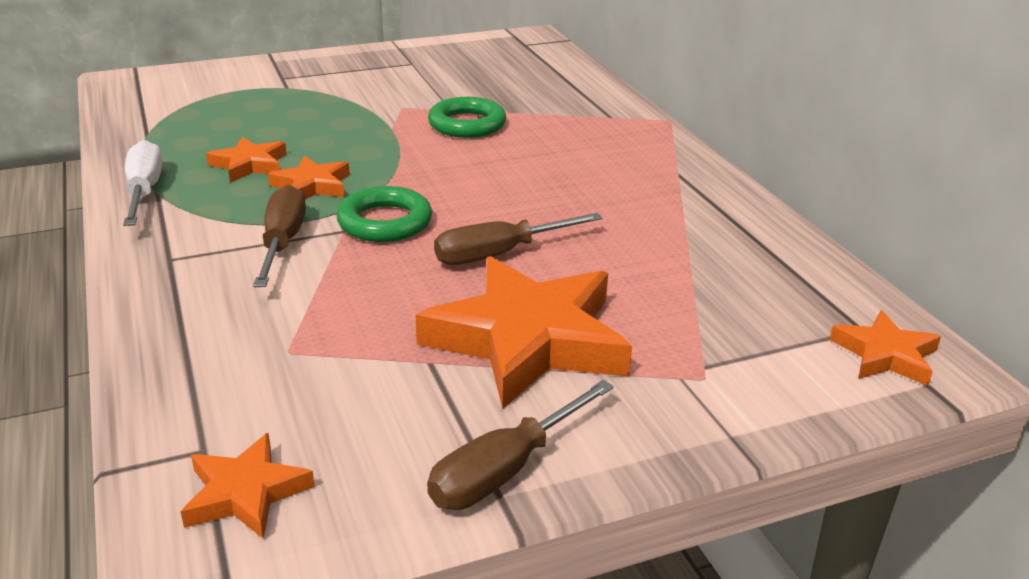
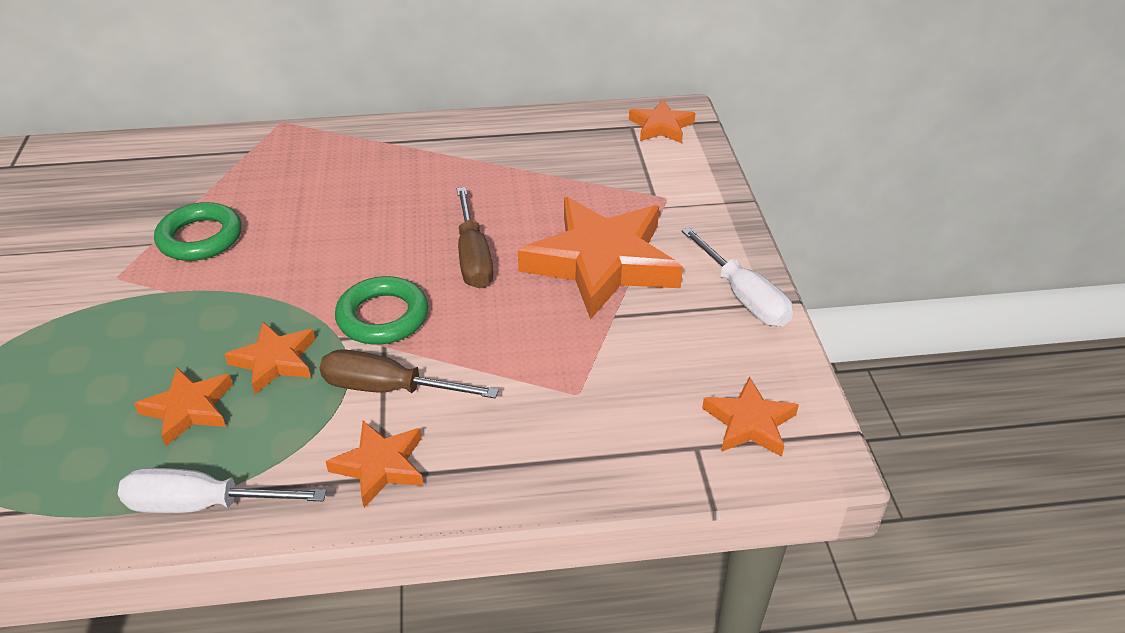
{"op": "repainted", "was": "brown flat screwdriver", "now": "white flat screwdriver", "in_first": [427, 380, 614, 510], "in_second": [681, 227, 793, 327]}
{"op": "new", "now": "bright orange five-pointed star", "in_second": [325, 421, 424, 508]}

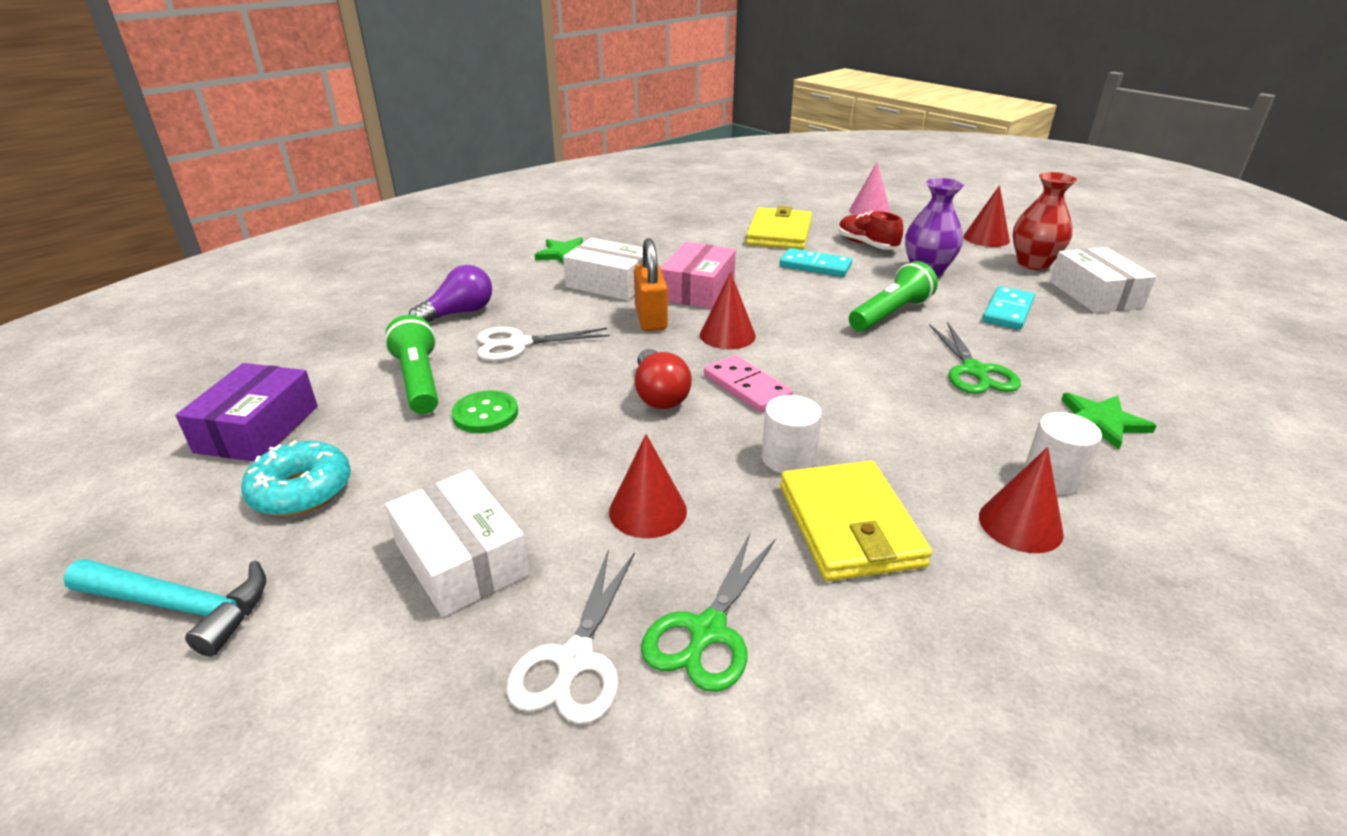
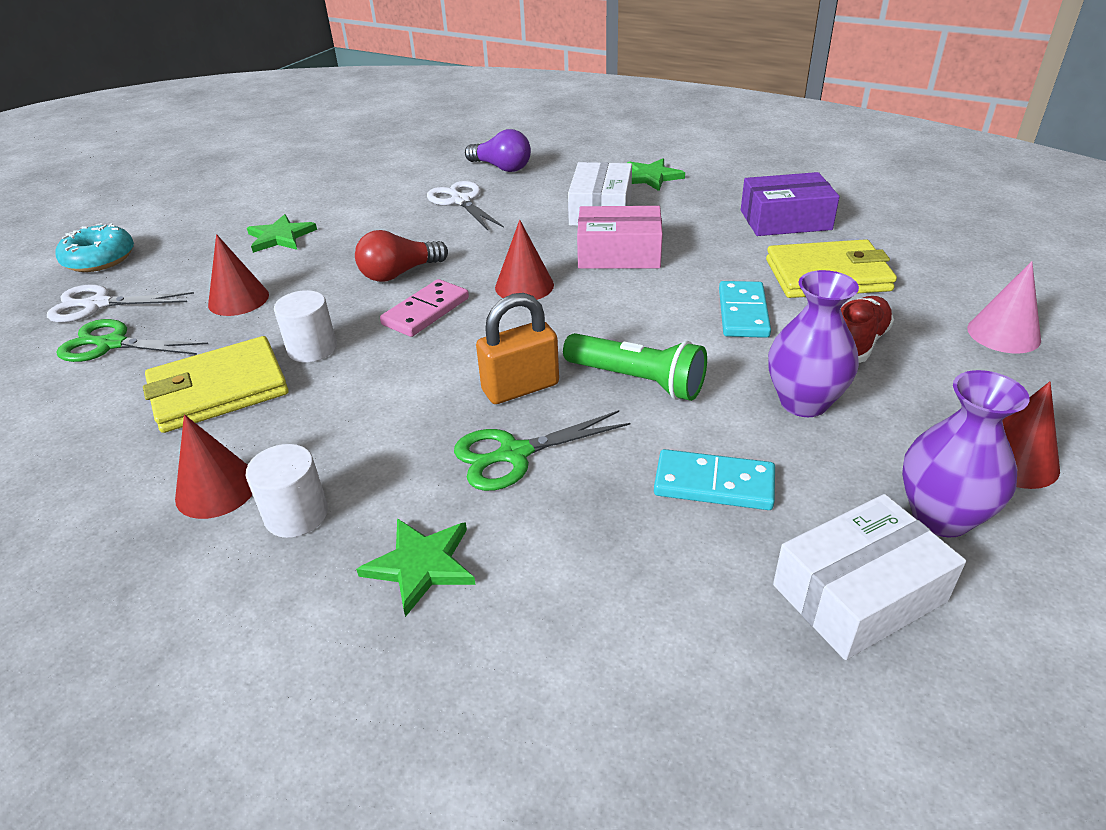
{"op": "repainted", "was": "scarlet flower vase", "now": "royal purple flower vase", "in_first": [1013, 172, 1077, 270], "in_second": [902, 370, 1030, 537]}
{"op": "shifted", "was": "bright orange small lock", "in_first": [634, 238, 668, 331], "in_second": [476, 293, 559, 404]}
{"op": "gone", "was": "green pocket torch", "in_first": [384, 315, 438, 414]}
{"op": "shifted", "was": "royal purple package", "in_first": [176, 363, 318, 462], "in_second": [741, 172, 840, 236]}
{"op": "gone", "was": "green sewing button", "in_first": [452, 390, 518, 433]}
{"op": "shifted", "was": "turquoise donut", "in_first": [241, 440, 351, 516], "in_second": [55, 223, 134, 272]}
{"op": "gone", "was": "white package", "in_first": [385, 470, 530, 617]}
{"op": "gone", "was": "turquoise carpenter's hammer", "in_first": [63, 559, 266, 657]}
{"op": "new", "now": "green five-pointed star", "in_second": [247, 214, 317, 253]}

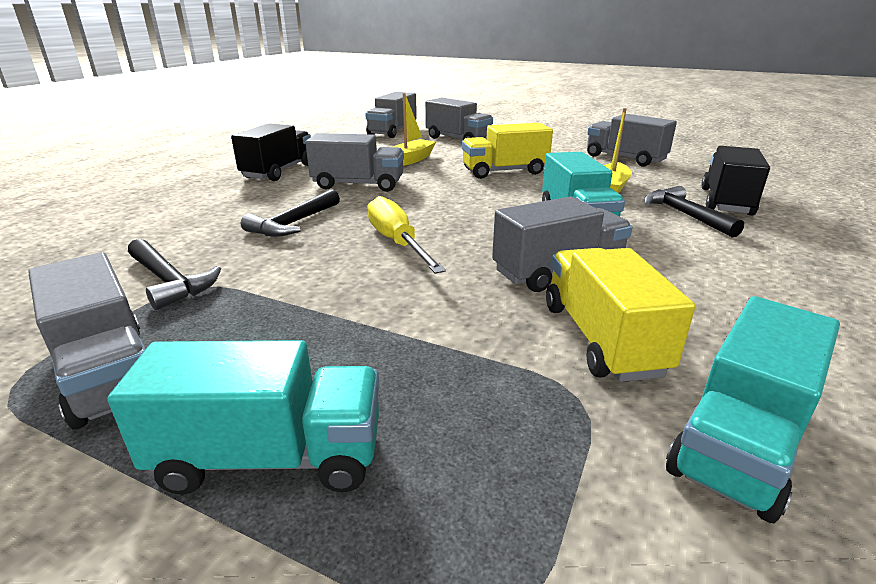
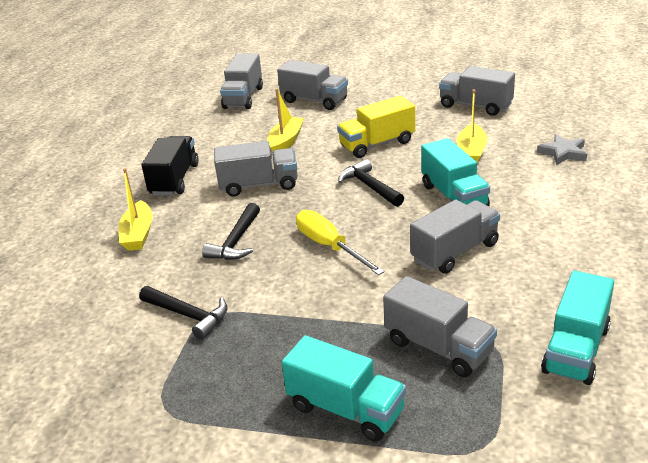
{"op": "swapped", "was": "jet-black truck", "now": "ash-grey five-pointed star", "in_first": [701, 146, 770, 216], "in_second": [537, 134, 587, 165]}
{"op": "shifted", "was": "jet-black carpenter's hammer", "in_first": [644, 186, 744, 237], "in_second": [338, 159, 404, 207]}
{"op": "gone", "was": "bright yellow truck", "in_first": [546, 248, 696, 382]}
{"op": "shifted", "was": "ash-grey truck", "in_first": [28, 252, 145, 429], "in_second": [383, 276, 497, 377]}
{"op": "rotated", "was": "turquoise truck", "in_first": [107, 340, 379, 495], "in_second": [282, 335, 406, 442], "clockwise": 45}
{"op": "new", "now": "bright yellow toy boat", "in_second": [118, 168, 153, 251]}

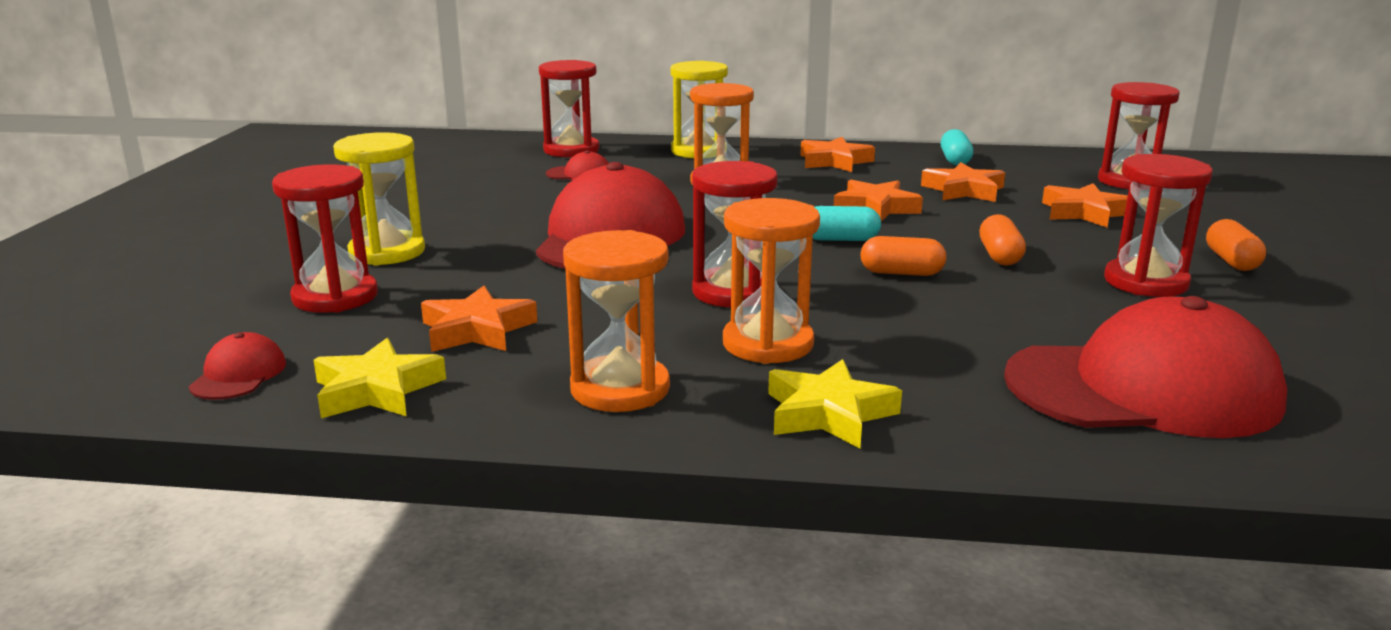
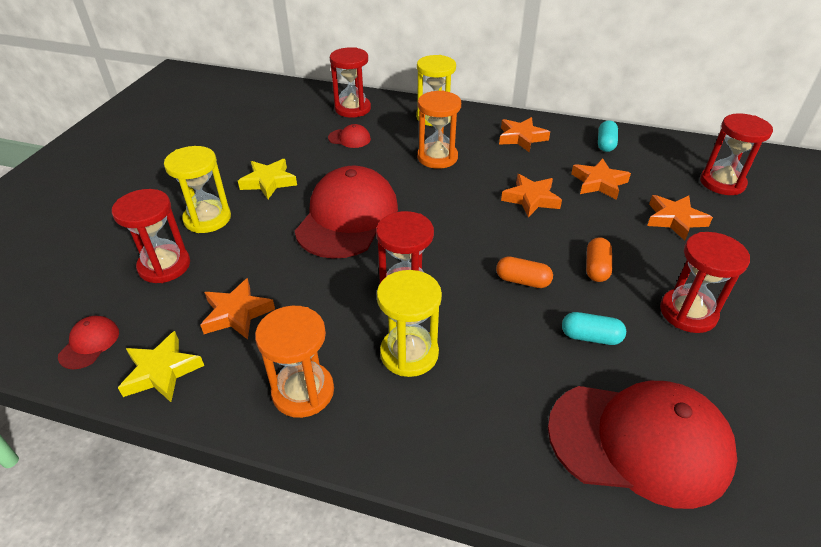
{"op": "repainted", "was": "bright orange hourglass", "now": "bright yellow hourglass", "in_first": [723, 198, 820, 364], "in_second": [377, 270, 442, 377]}
{"op": "shifted", "was": "turquoise pill shape", "in_first": [813, 206, 881, 241], "in_second": [562, 312, 626, 345]}
{"op": "gone", "was": "bright orange pill shape", "in_first": [1206, 219, 1266, 271]}
{"op": "shifted", "was": "bright yellow five-pointed star", "in_first": [768, 359, 902, 449], "in_second": [238, 159, 297, 199]}

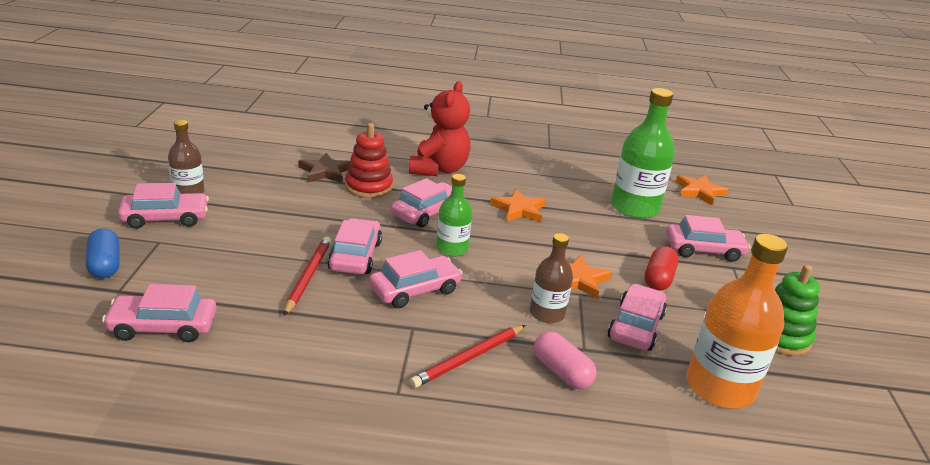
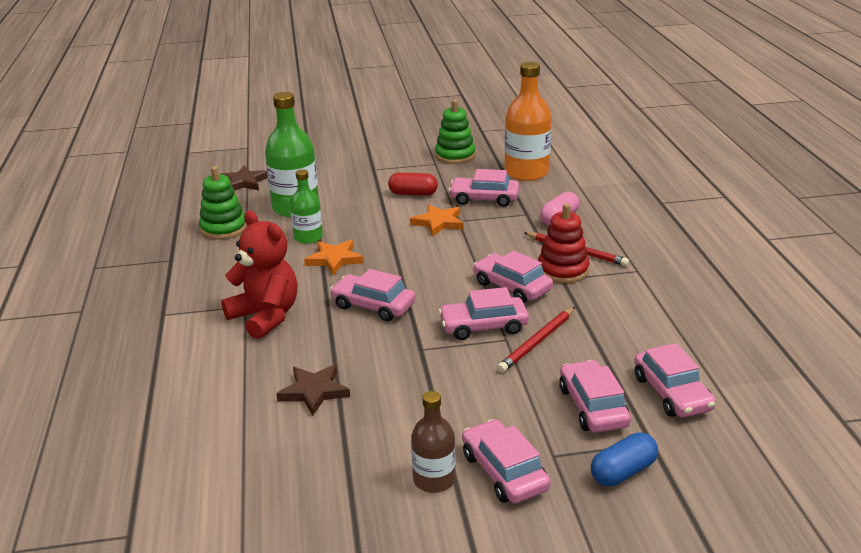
{"op": "rotated", "was": "scarlet teddy", "in_first": [409, 81, 471, 176], "in_second": [221, 211, 298, 339], "clockwise": 45}
{"op": "shifted", "was": "scarlet ring stacker", "in_first": [345, 123, 393, 198], "in_second": [538, 203, 589, 283]}
{"op": "shifted", "was": "green drink bottle", "in_first": [436, 174, 472, 257], "in_second": [290, 169, 323, 244]}
{"op": "repainted", "was": "bright orange five-pointed star", "now": "brown five-pointed star", "in_first": [676, 175, 729, 205], "in_second": [221, 165, 268, 191]}
{"op": "shifted", "was": "rosy automobile", "in_first": [666, 215, 750, 262], "in_second": [559, 360, 631, 433]}
{"op": "gone", "was": "brown drink bottle", "in_first": [530, 233, 573, 323]}
{"op": "rotated", "was": "scarlet pencil", "in_first": [284, 237, 331, 316], "in_second": [497, 307, 575, 373], "clockwise": -45}
{"op": "new", "now": "green ring stacker", "in_second": [199, 166, 247, 240]}

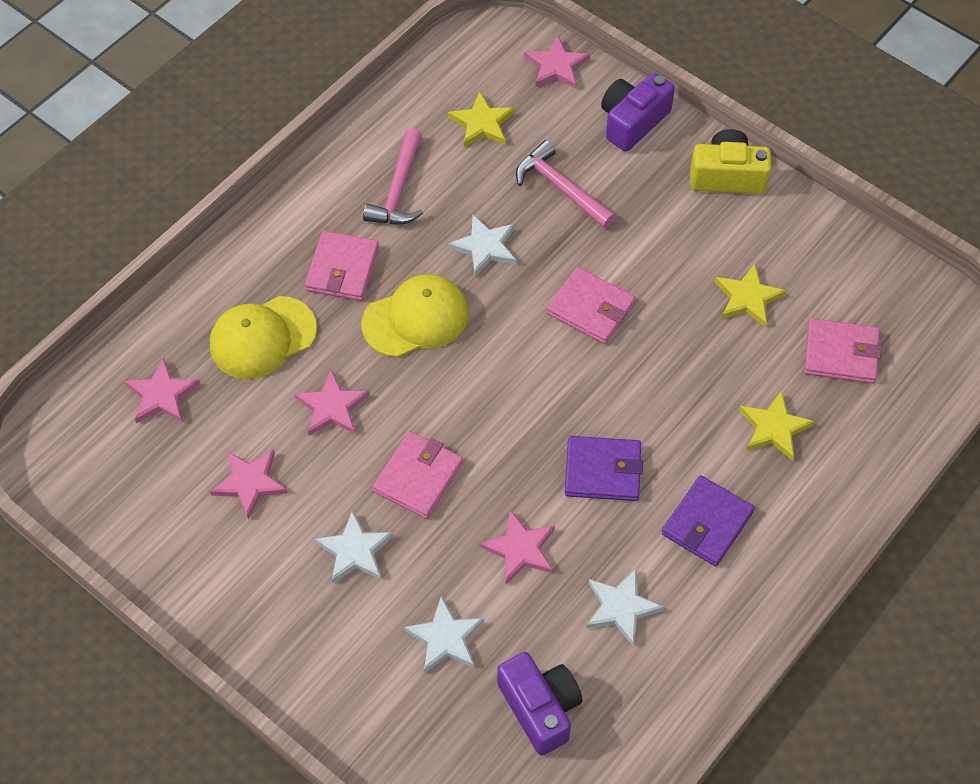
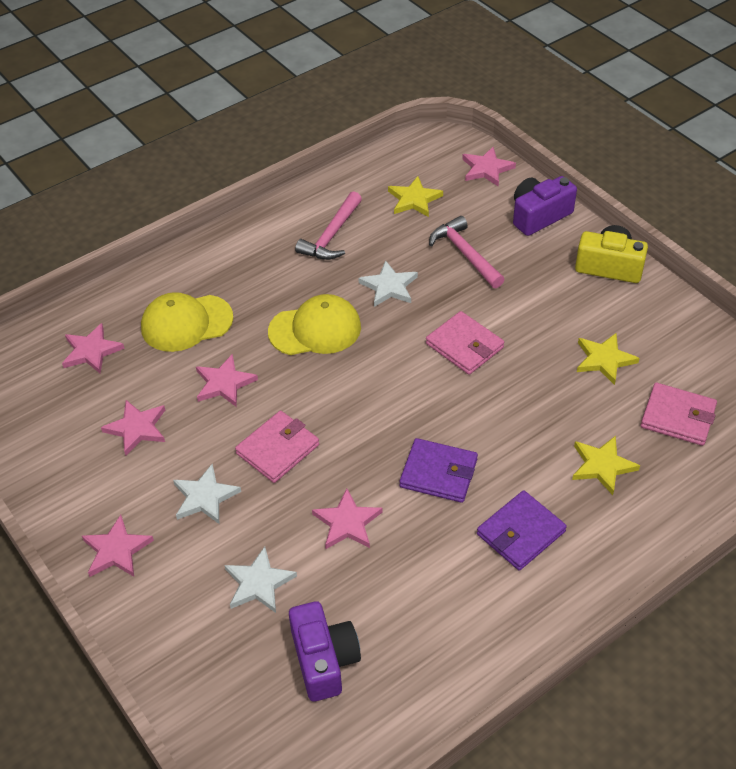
{"op": "gone", "was": "rosy wallet", "in_first": [305, 231, 379, 301]}
{"op": "gone", "was": "white five-pointed star", "in_first": [586, 569, 664, 645]}
{"op": "new", "now": "rosy five-pointed star", "in_second": [82, 515, 154, 577]}

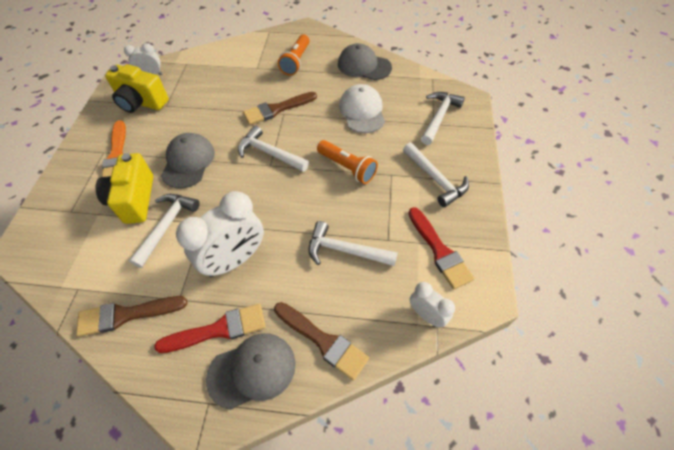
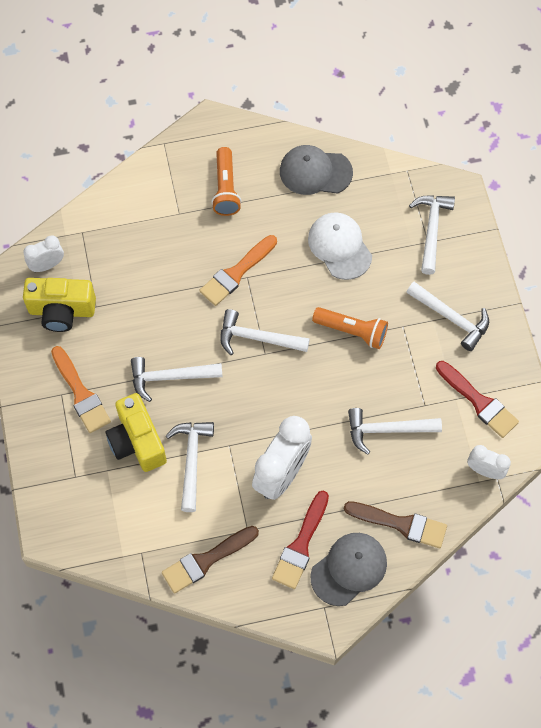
{"op": "repainted", "was": "brown paintbrush", "now": "bright orange paintbrush", "in_first": [243, 92, 317, 125], "in_second": [199, 235, 277, 306]}
{"op": "swapped", "was": "ash-grey cap", "now": "white carpenter's hammer", "in_first": [161, 133, 215, 189], "in_second": [131, 357, 223, 402]}
{"op": "rotated", "was": "scarlet paintbrush", "in_first": [154, 304, 266, 353], "in_second": [272, 491, 329, 589], "clockwise": 150}

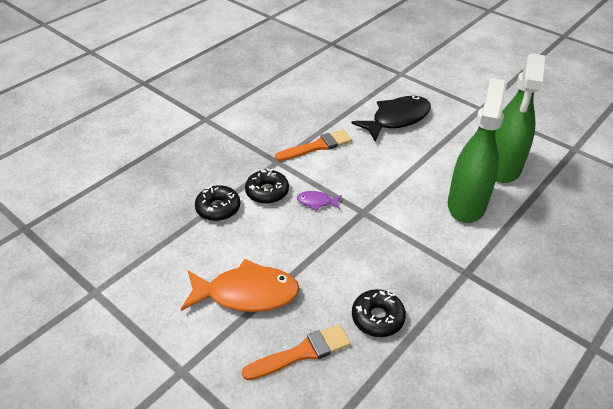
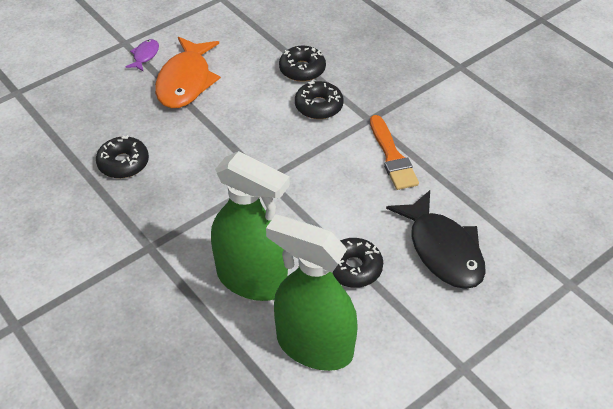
{"op": "shifted", "was": "royal purple fish figure", "in_first": [297, 191, 342, 211], "in_second": [126, 39, 159, 72]}
{"op": "gone", "was": "bright orange paintbrush", "in_first": [242, 324, 351, 380]}
{"op": "new", "now": "jet-black donut", "in_second": [333, 238, 383, 288]}

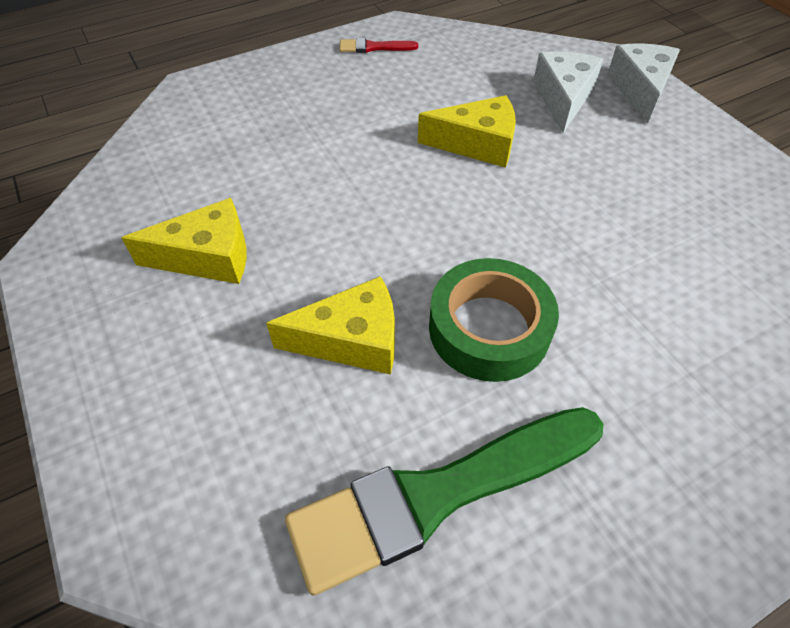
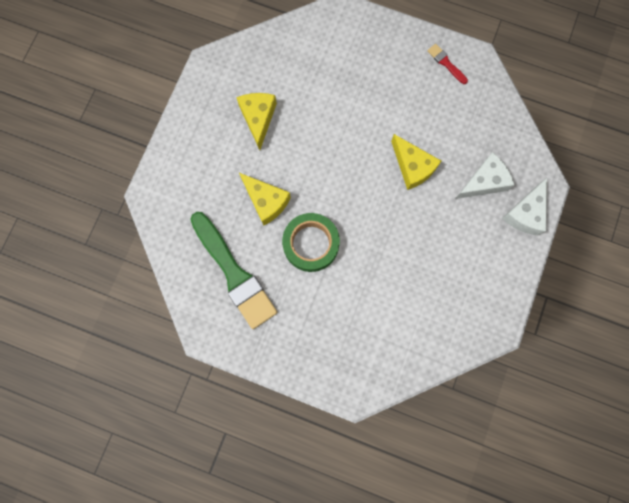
{"op": "rotated", "was": "white cheese", "in_first": [607, 43, 680, 124], "in_second": [502, 178, 547, 235], "clockwise": 150}
{"op": "rotated", "was": "bright yellow cheese", "in_first": [122, 198, 246, 284], "in_second": [236, 93, 277, 150], "clockwise": -135}
{"op": "rotated", "was": "green paintbrush", "in_first": [285, 407, 603, 595], "in_second": [190, 212, 277, 329], "clockwise": -150}

